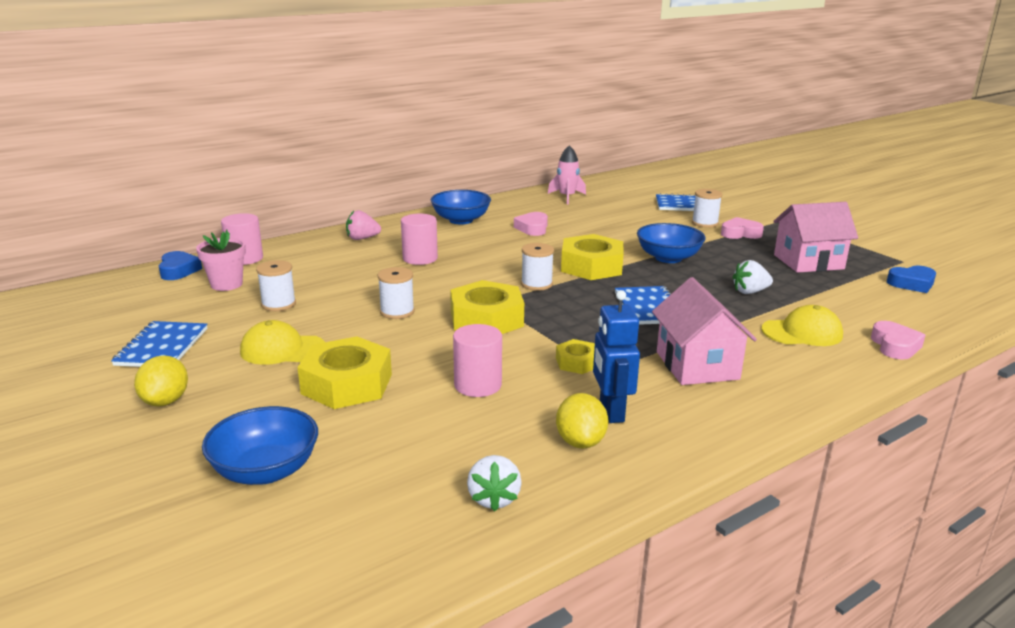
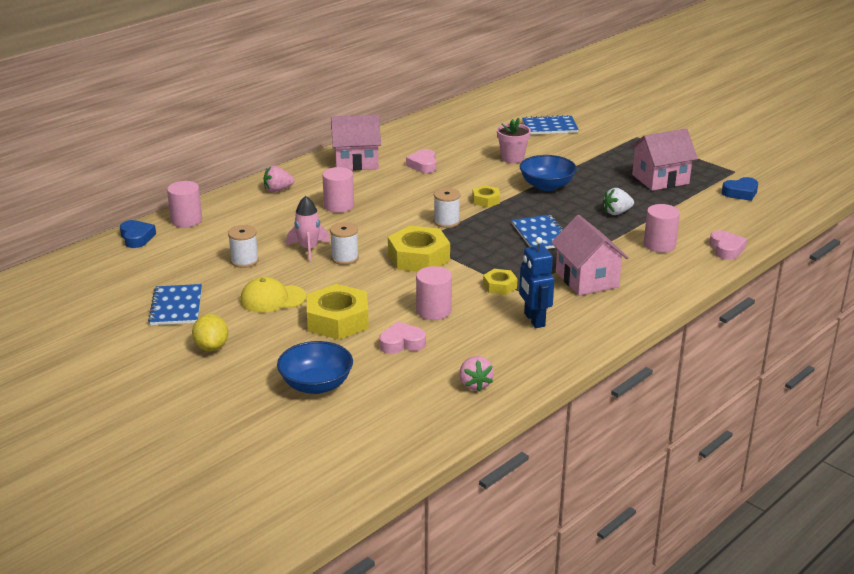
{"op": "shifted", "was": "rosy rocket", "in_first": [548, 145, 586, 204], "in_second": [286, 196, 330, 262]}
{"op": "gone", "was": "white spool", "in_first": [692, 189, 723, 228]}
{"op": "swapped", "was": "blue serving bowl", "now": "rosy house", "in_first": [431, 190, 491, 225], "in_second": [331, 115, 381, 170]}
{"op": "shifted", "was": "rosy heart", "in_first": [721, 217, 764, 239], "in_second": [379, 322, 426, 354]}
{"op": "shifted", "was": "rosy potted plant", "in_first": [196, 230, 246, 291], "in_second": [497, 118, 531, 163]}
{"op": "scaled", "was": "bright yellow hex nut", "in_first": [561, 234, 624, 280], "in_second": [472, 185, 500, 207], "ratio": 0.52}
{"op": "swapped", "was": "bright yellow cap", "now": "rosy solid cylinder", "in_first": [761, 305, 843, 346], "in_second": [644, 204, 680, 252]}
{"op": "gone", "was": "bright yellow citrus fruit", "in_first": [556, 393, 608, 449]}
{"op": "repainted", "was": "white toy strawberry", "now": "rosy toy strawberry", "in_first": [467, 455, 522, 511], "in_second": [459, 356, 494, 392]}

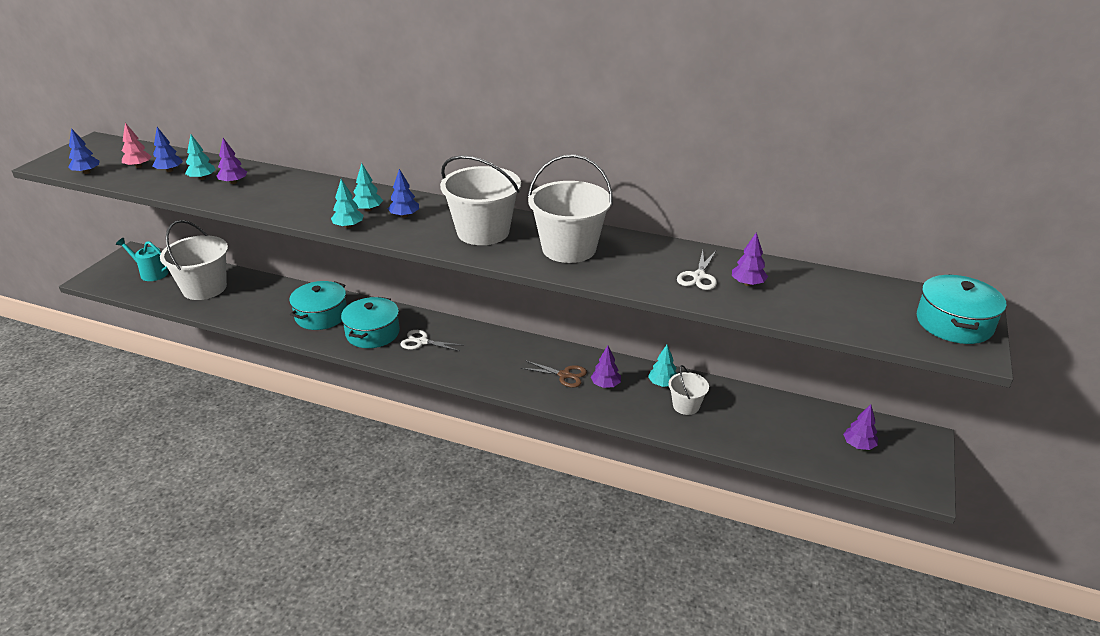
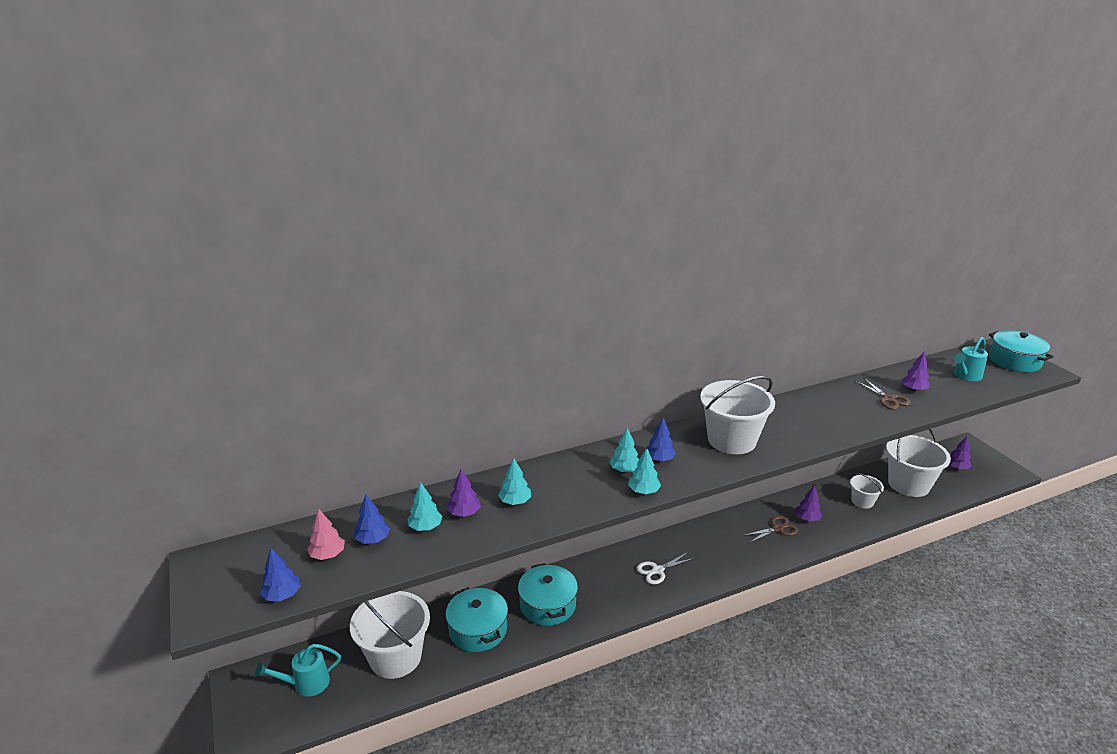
{"op": "shifted", "was": "white sand bucket", "in_first": [528, 154, 613, 263], "in_second": [886, 429, 951, 497]}
{"op": "repainted", "was": "white shears", "now": "brown shears", "in_first": [677, 250, 717, 290], "in_second": [856, 378, 911, 409]}
{"op": "shifted", "was": "turquoise pot", "in_first": [341, 297, 400, 348], "in_second": [445, 587, 508, 652]}
{"op": "shifted", "was": "turquoise tree", "in_first": [648, 345, 678, 387], "in_second": [498, 458, 531, 505]}
{"op": "new", "now": "turquoise watering pot", "in_second": [954, 337, 988, 381]}

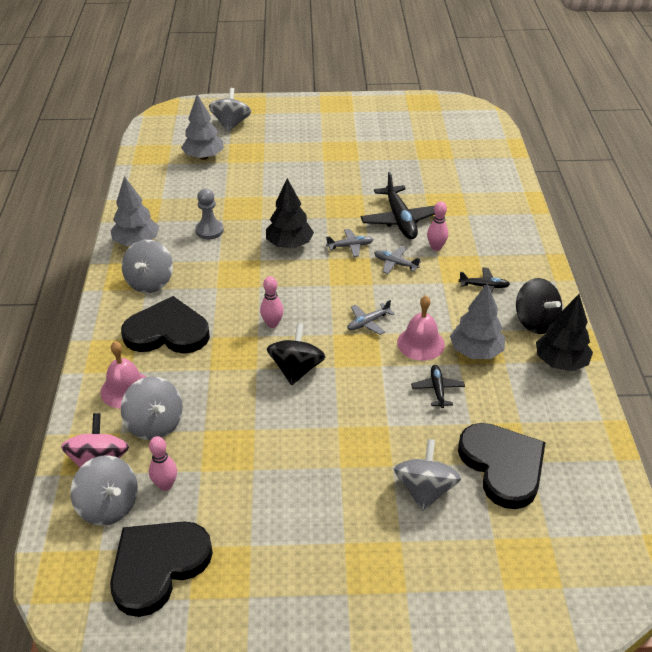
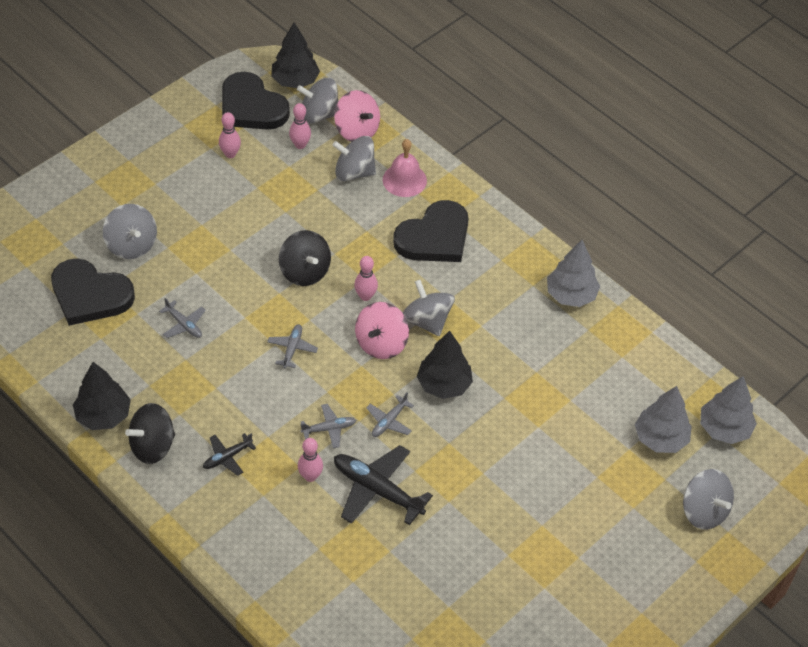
{"op": "gone", "was": "ash-grey game pawn", "in_first": [195, 189, 224, 240]}
{"op": "shifted", "was": "ash-grey whirligig", "in_first": [122, 240, 173, 293], "in_second": [403, 280, 455, 336]}
{"op": "rotated", "was": "jet-black whirligig", "in_first": [516, 278, 562, 334], "in_second": [125, 403, 175, 464], "clockwise": -45}
{"op": "shifted", "was": "ash-grey tree", "in_first": [450, 283, 505, 359], "in_second": [700, 376, 757, 444]}
{"op": "gone", "was": "rosy school bell", "in_first": [397, 295, 445, 361]}
{"op": "repainted", "was": "jet-black plane", "now": "ash-grey plane", "in_first": [411, 365, 465, 408], "in_second": [159, 298, 206, 338]}
{"op": "rotated", "was": "jet-black heart", "in_first": [110, 521, 213, 617], "in_second": [222, 72, 290, 130], "clockwise": 135}
{"op": "new", "now": "jet-black tree", "in_second": [271, 22, 320, 88]}
{"op": "new", "now": "rosy skittle", "in_second": [219, 112, 241, 158]}
{"op": "new", "now": "rosy whirligig", "in_second": [355, 302, 409, 359]}

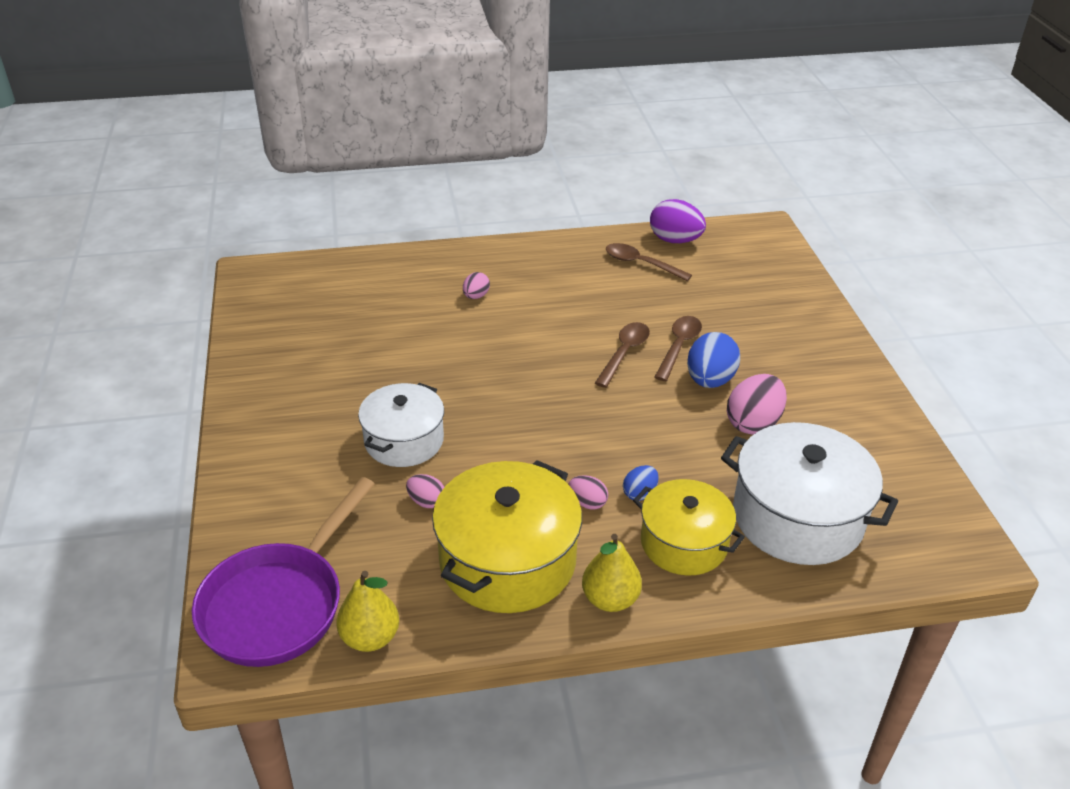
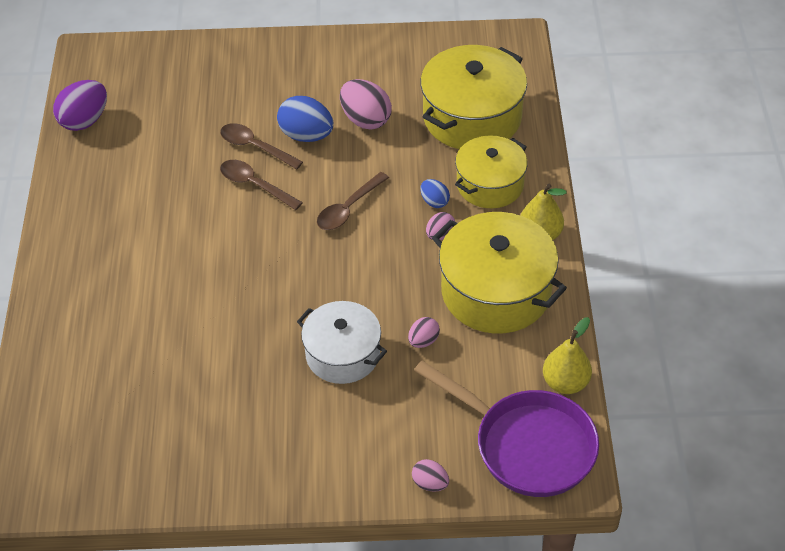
{"op": "shifted", "was": "brown spoon", "in_first": [606, 243, 692, 281], "in_second": [317, 172, 389, 230]}
{"op": "shifted", "was": "rosy toy egg", "in_first": [463, 272, 490, 299], "in_second": [412, 459, 449, 492]}
{"op": "repainted", "was": "white pot", "now": "bright yellow pot", "in_first": [721, 422, 898, 565], "in_second": [420, 45, 527, 149]}

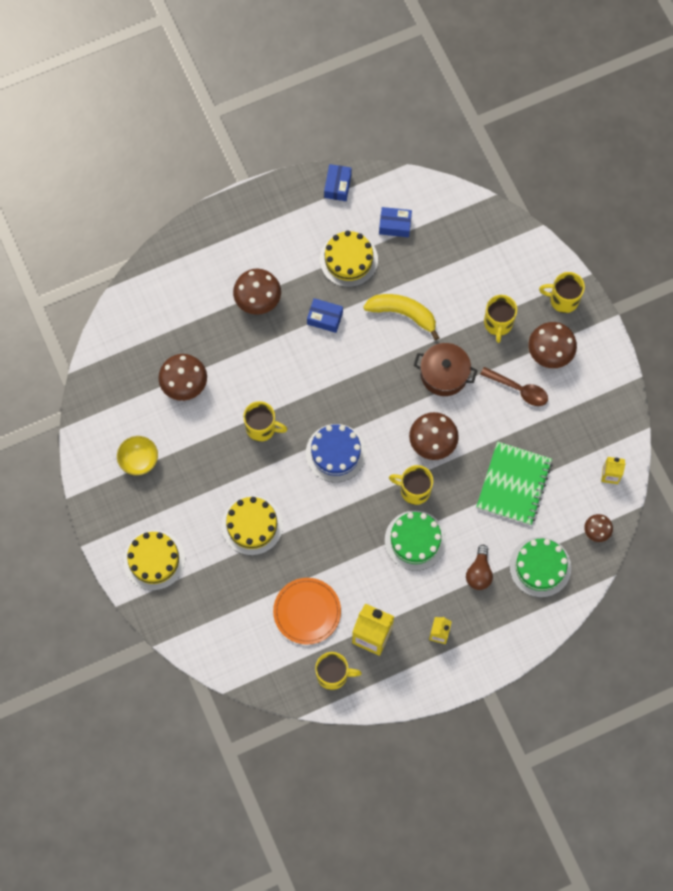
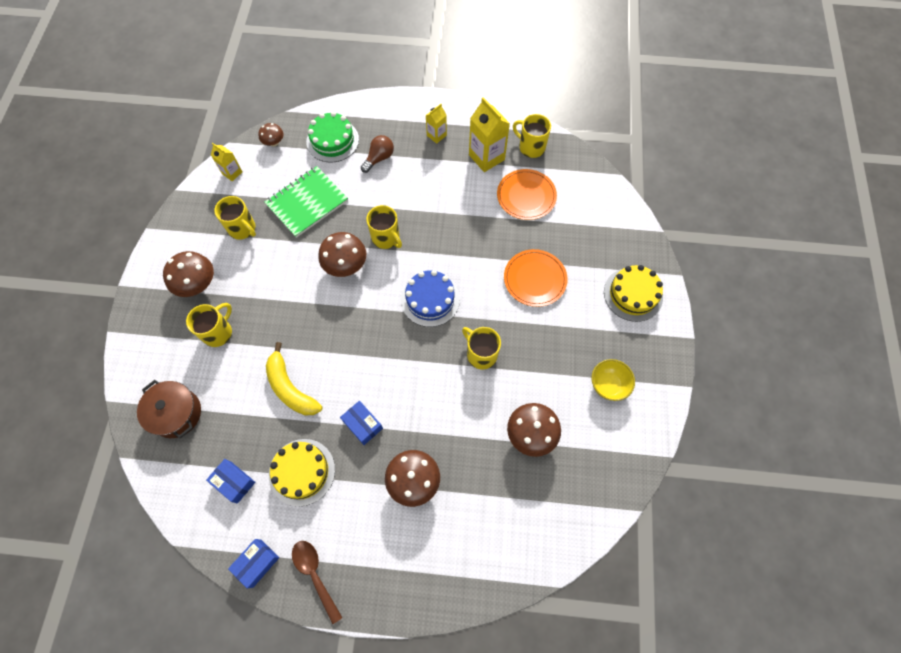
{"op": "shifted", "was": "bright yellow tea mug", "in_first": [539, 272, 585, 313], "in_second": [214, 196, 256, 240]}
{"op": "shifted", "was": "brown pot", "in_first": [414, 343, 477, 396], "in_second": [137, 380, 201, 438]}
{"op": "shifted", "was": "brown spoon", "in_first": [480, 367, 548, 406], "in_second": [292, 541, 342, 624]}
{"op": "swapped", "was": "bright yellow layer cake", "now": "bright orange plate", "in_first": [222, 496, 283, 555], "in_second": [504, 249, 567, 307]}
{"op": "gone", "was": "green layer cake", "in_first": [385, 511, 446, 571]}

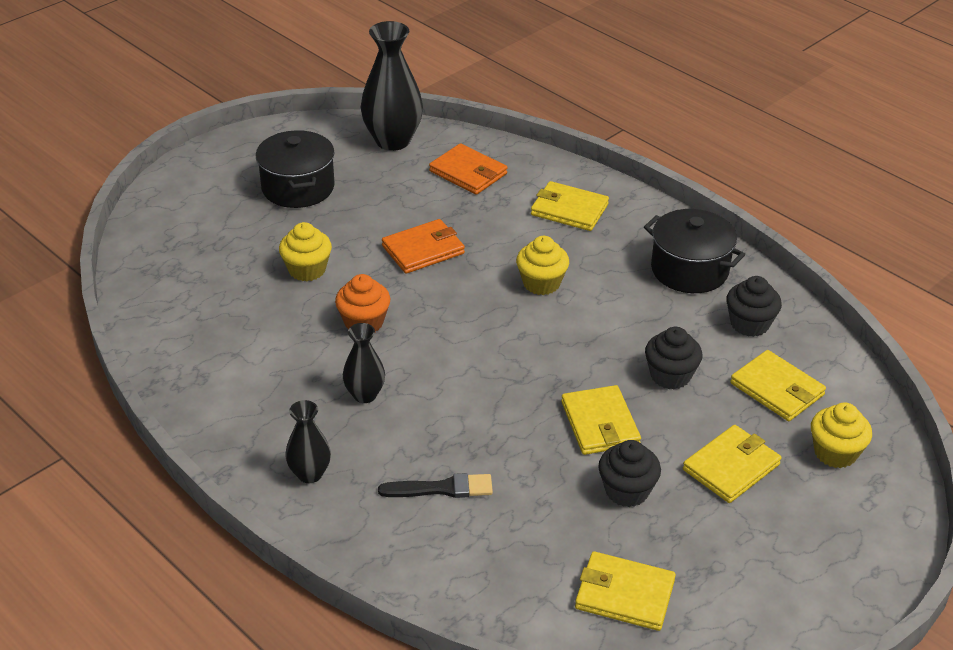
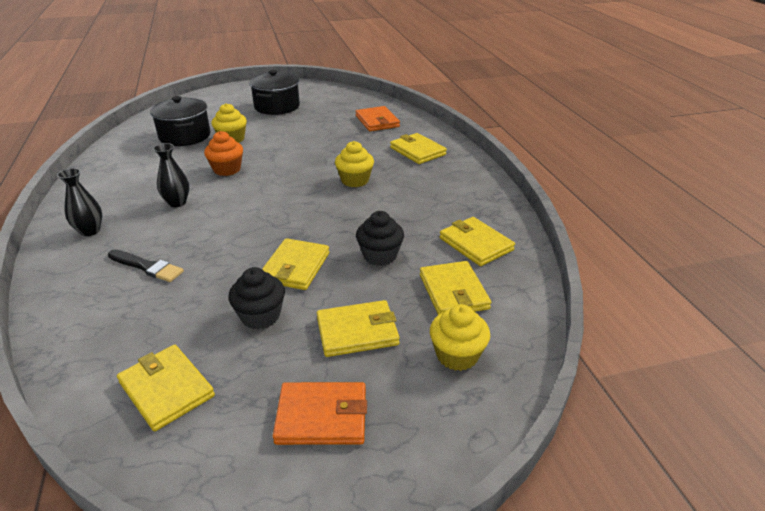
{"op": "gone", "was": "jet-black flower vase", "in_first": [361, 21, 423, 151]}
{"op": "shifted", "was": "jet-black pot", "in_first": [644, 209, 745, 293], "in_second": [150, 96, 211, 146]}
{"op": "shifted", "was": "bright orange wallet", "in_first": [382, 219, 465, 274], "in_second": [273, 382, 367, 445]}
{"op": "swapped", "was": "jet-black muffin", "now": "bright yellow wallet", "in_first": [726, 276, 782, 337], "in_second": [439, 217, 515, 266]}

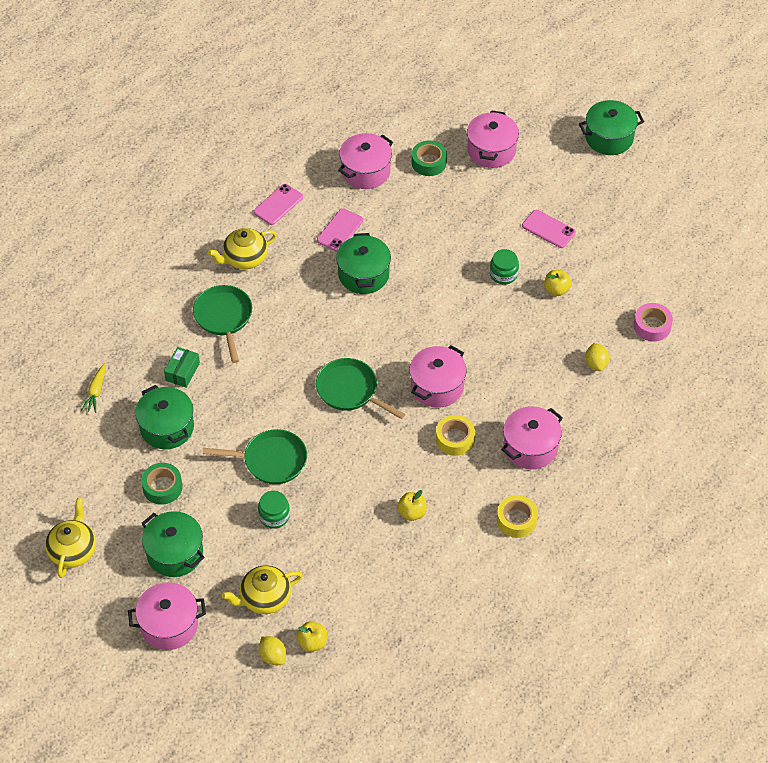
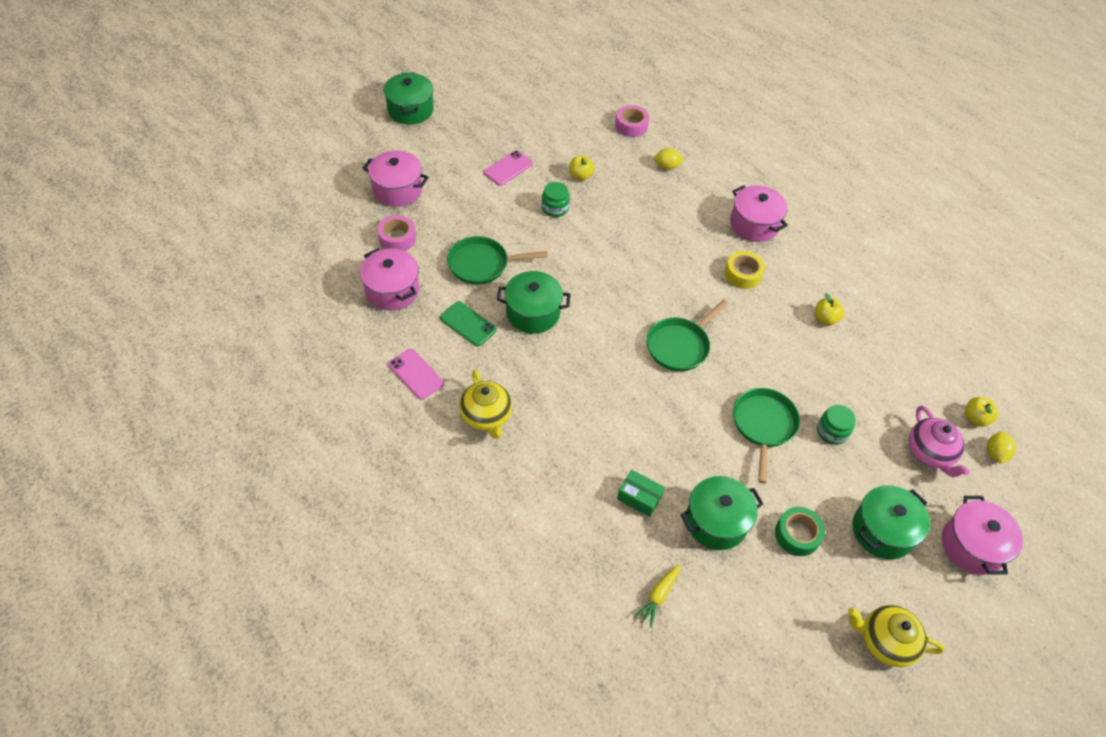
{"op": "repainted", "was": "green sticky tape", "now": "rosy sticky tape", "in_first": [412, 141, 447, 176], "in_second": [377, 215, 416, 251]}
{"op": "repainted", "was": "rosy mobile phone", "now": "green mobile phone", "in_first": [317, 208, 363, 252], "in_second": [440, 301, 497, 346]}
{"op": "shifted", "was": "green skillet", "in_first": [193, 285, 253, 363], "in_second": [447, 236, 547, 285]}
{"op": "gone", "was": "rosy pot", "in_first": [409, 345, 467, 408]}
{"op": "rotated", "was": "bright yellow toy carrot", "in_first": [81, 363, 106, 413], "in_second": [634, 564, 681, 628], "clockwise": 105}
{"op": "gone", "was": "bright yellow sticky tape", "in_first": [497, 495, 538, 538]}
{"op": "repainted", "was": "bright yellow china teapot", "now": "rosy china teapot", "in_first": [222, 565, 303, 614], "in_second": [909, 405, 970, 477]}
{"op": "rotated", "was": "bright yellow citrus fruit", "in_first": [259, 636, 286, 665], "in_second": [987, 432, 1016, 464], "clockwise": -45}

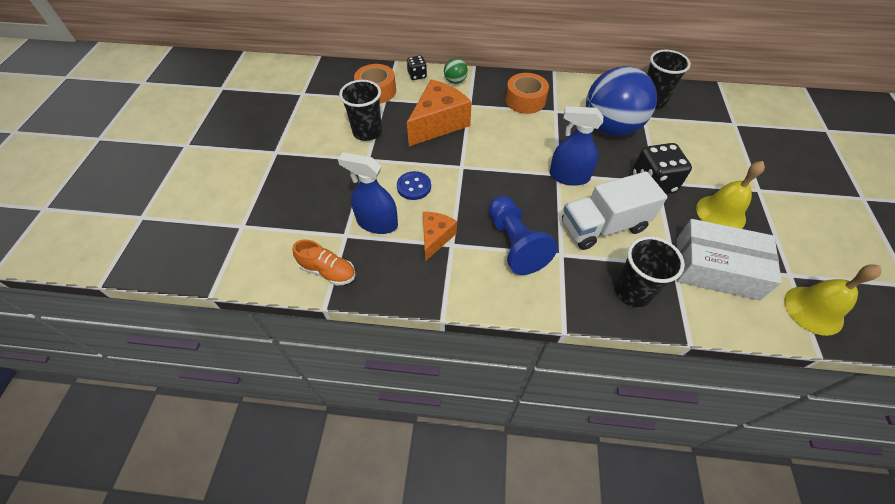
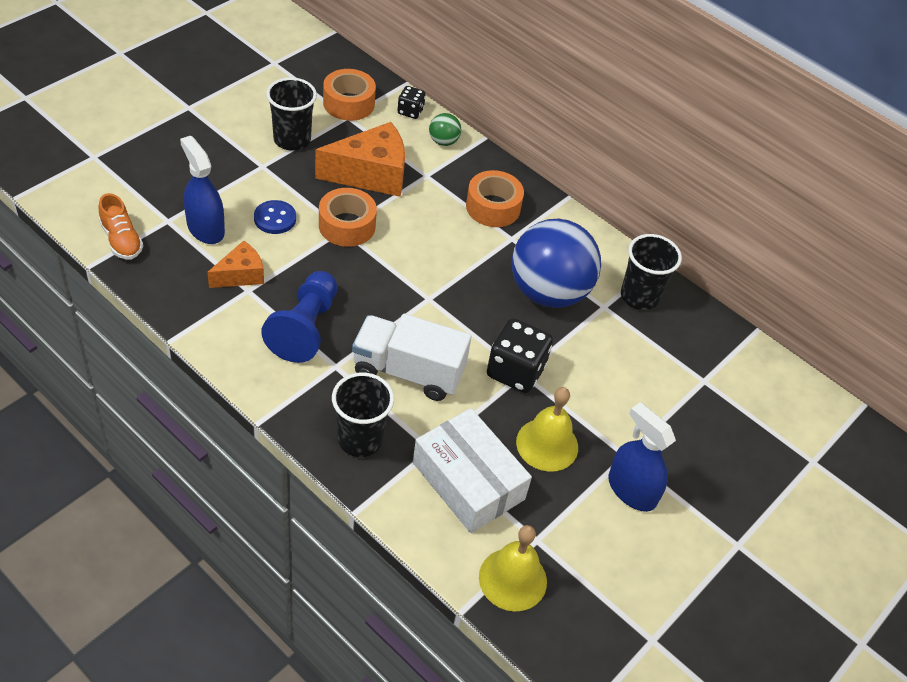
{"op": "shifted", "was": "blue sprayer", "in_first": [550, 106, 603, 186], "in_second": [608, 402, 676, 512]}
{"op": "new", "now": "bright orange sticky tape", "in_second": [319, 188, 377, 247]}

